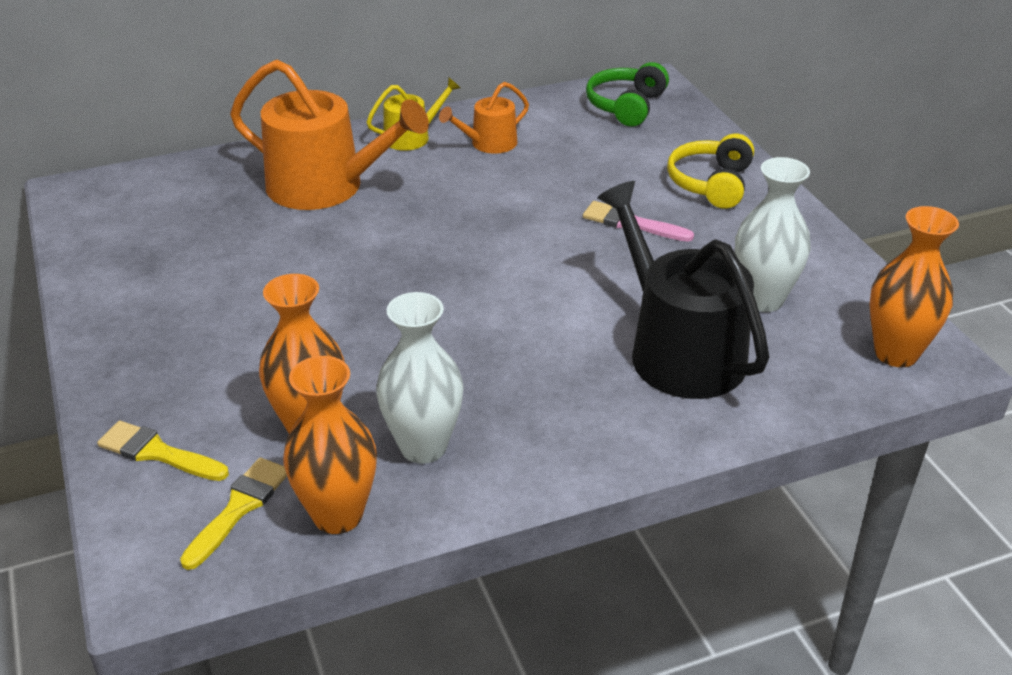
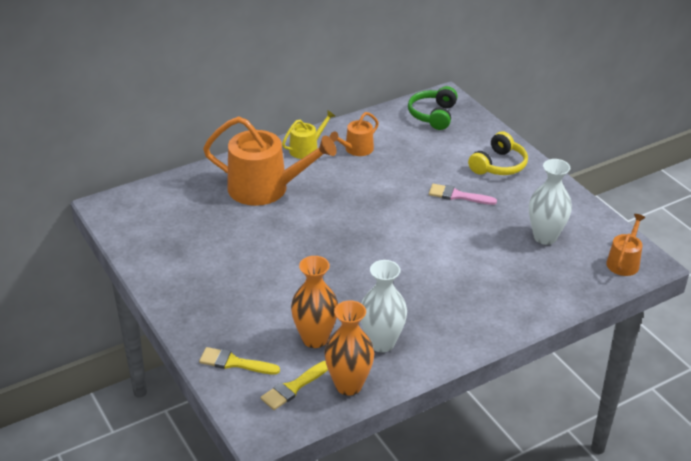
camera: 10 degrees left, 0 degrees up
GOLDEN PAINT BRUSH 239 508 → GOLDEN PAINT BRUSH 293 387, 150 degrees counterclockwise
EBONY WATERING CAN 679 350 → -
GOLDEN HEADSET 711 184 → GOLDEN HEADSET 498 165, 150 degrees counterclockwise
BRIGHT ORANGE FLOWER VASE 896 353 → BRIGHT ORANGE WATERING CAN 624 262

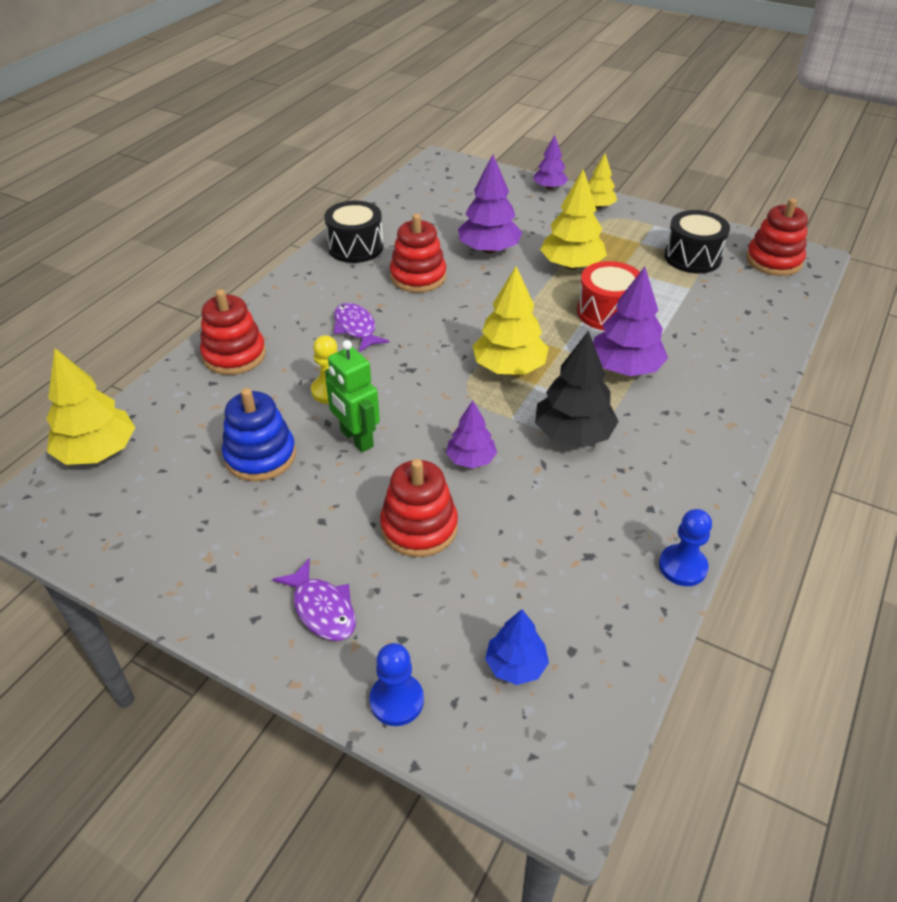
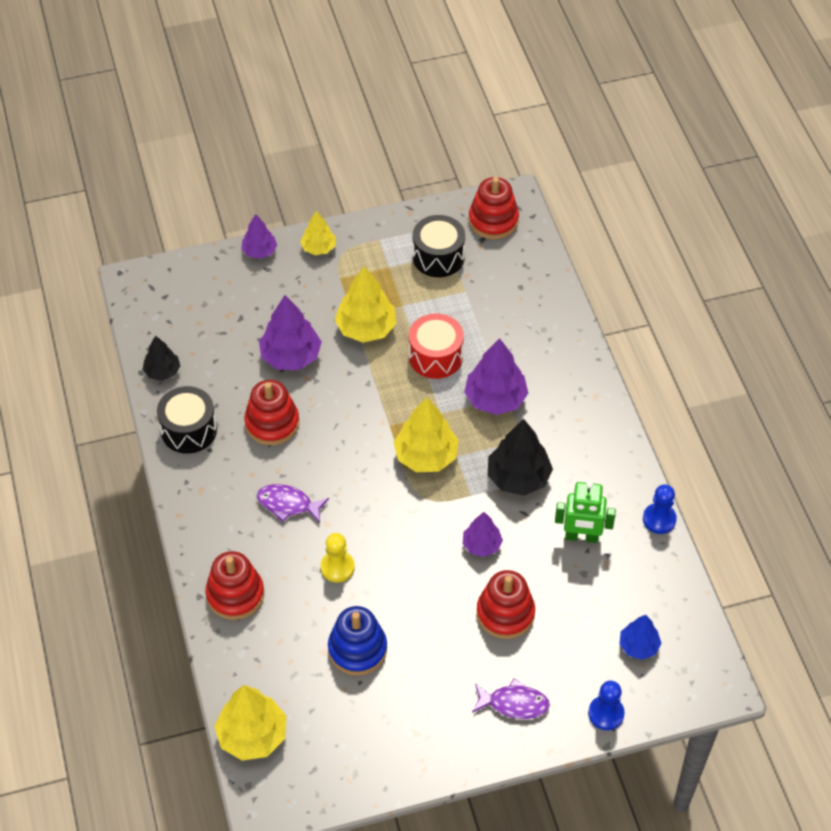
camera: 45 degrees left, 10 degrees up
LEAF-GREEN ROBOT FIGURE 356 439 → LEAF-GREEN ROBOT FIGURE 581 537, move
- → EBONY FIR TREE 162 371

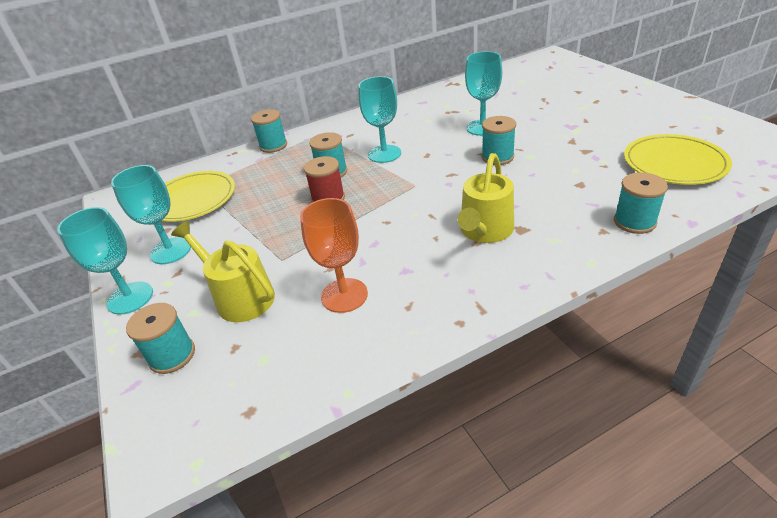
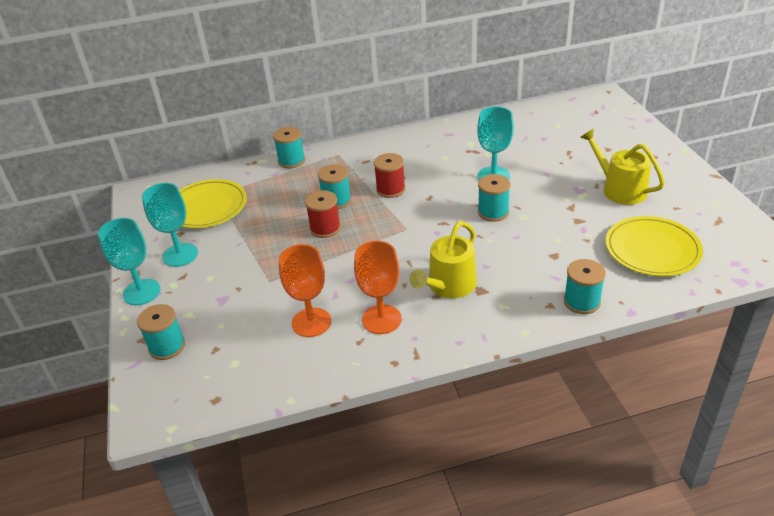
camera: 10 degrees right, 0 degrees up
GOLDEN WATERING CAN 240 297 → GOLDEN WATERING CAN 619 189, move
TURQUOISE GOBLET 384 154 → SCARLET SPOOL 390 189
- → BRIGHT ORANGE GOBLET 381 319

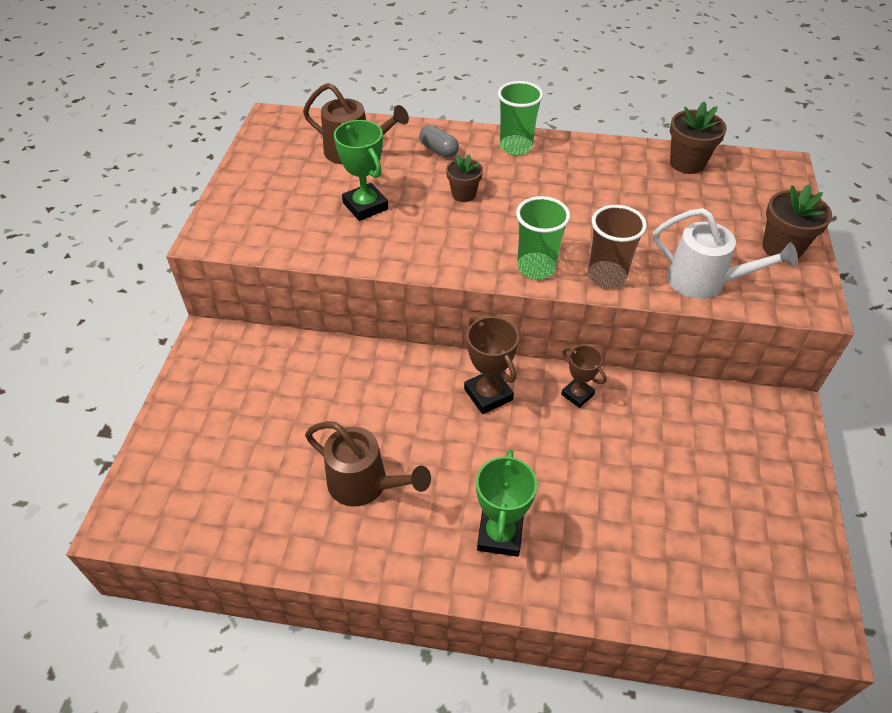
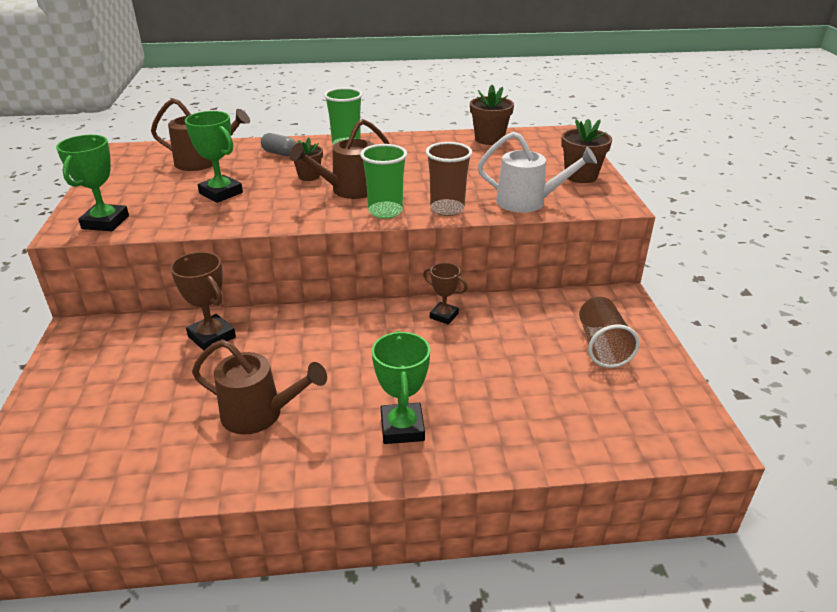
camera: 15 degrees left, 15 degrees down
RUSSET AWARD CUP 488 394 → RUSSET AWARD CUP 212 337, move
- → LEAF-GREEN AWARD CUP 105 222
- → RUSSET WATERING CAN 348 190
- → RUSSET BEAKER 602 346

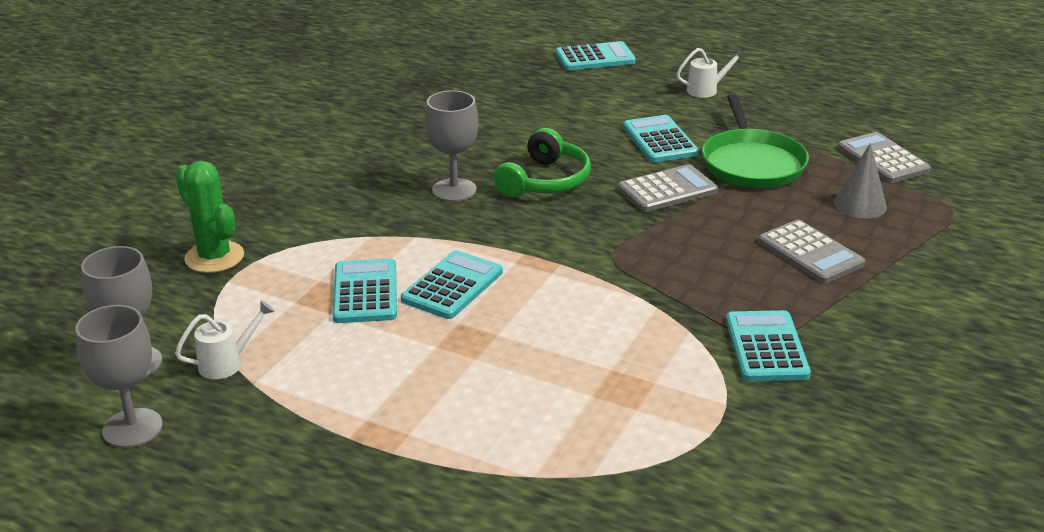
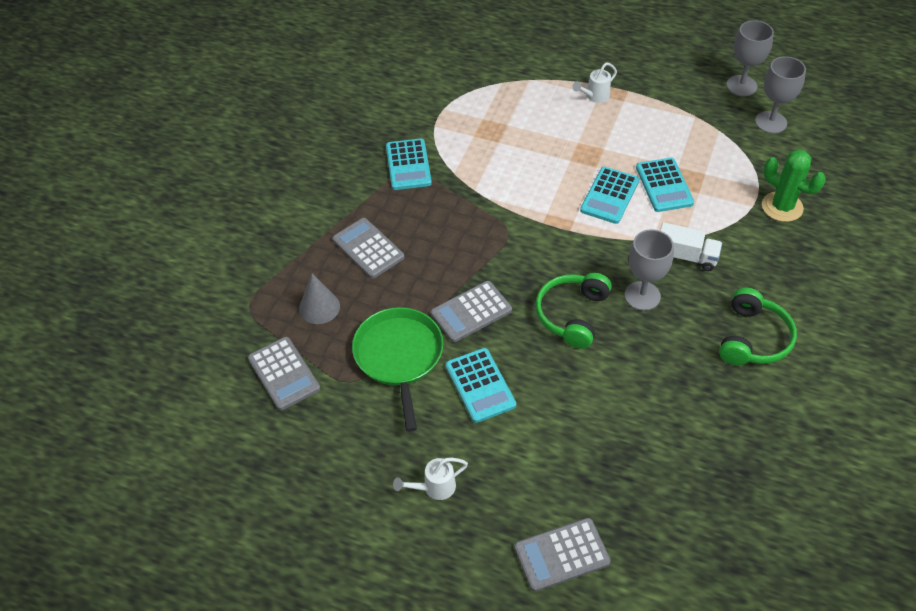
camera: 175 degrees right, 20 degrees up
SNOW-WHITE WATERING CAN 227 363 → SNOW-WHITE WATERING CAN 594 96, move
TURQUOISE POCKET CALCULATOR 595 58 → ASH-GREY POCKET CALCULATOR 561 555
- → SNOW-WHITE TRUCK 686 256
- → LEAF-GREEN HEADSET 752 338

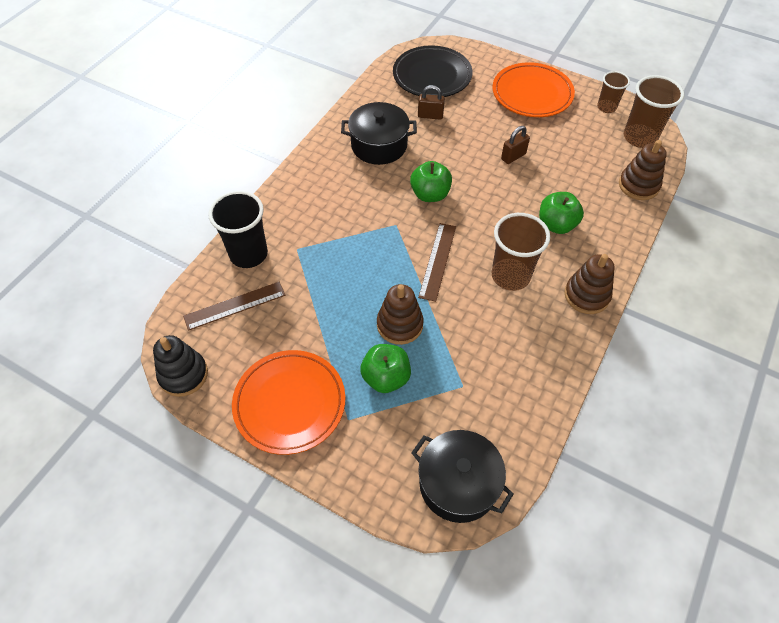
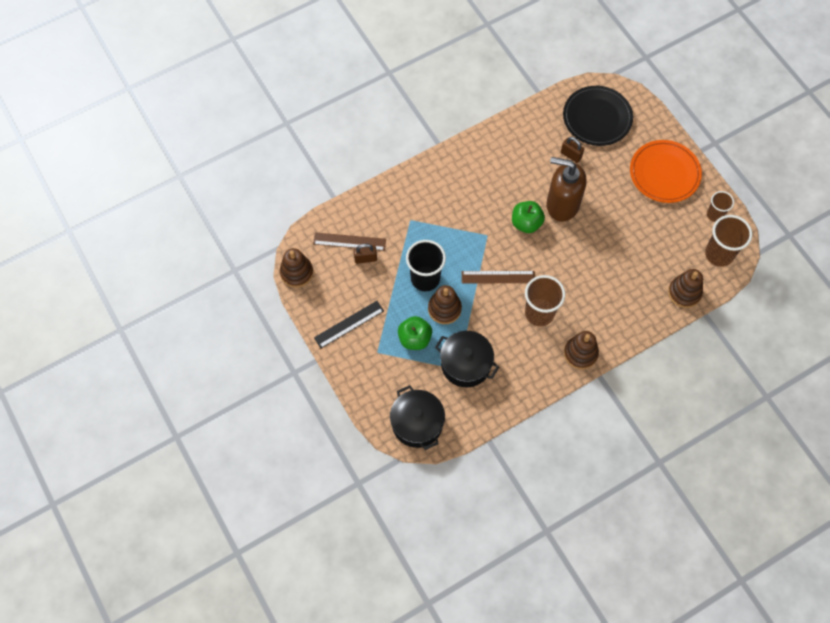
camera: 30 degrees right, 10 degrees up
EBONY RING STACKER 183 375 → RUSSET RING STACKER 296 272
EBONY BEAKER 248 254 → EBONY BEAKER 425 278, move
BRIGHT ORANGE FLAT DISH 290 403 → EBONY MEASURING STICK 349 324
EBONY STOCKPOT 379 145 → EBONY STOCKPOT 466 364, move
RUSSET MEASURING STICK 438 261 → RUSSET MEASURING STICK 498 277, 45 degrees clockwise
RUSSET SMALL LOCK 513 156 → RUSSET SMALL LOCK 365 258, move
LEAF-GREEN APPLE FRUIT 556 225 → -
- → RUSSET SOAP PUMP 562 204

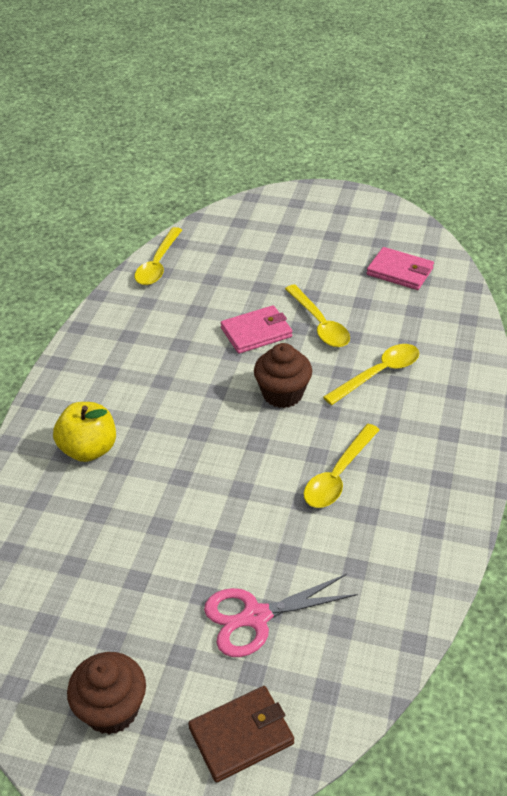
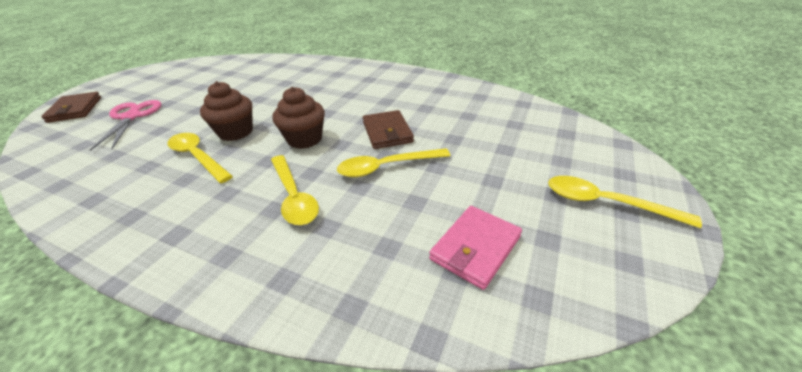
camera: 100 degrees right, 5 degrees down
GOLDEN APPLE FRUIT 89 449 → -
RUSSET MUFFIN 111 709 → RUSSET MUFFIN 235 132, move
GOLDEN SPOON 158 264 → GOLDEN SPOON 605 203, move
PINK WALLET 256 332 → RUSSET WALLET 387 132

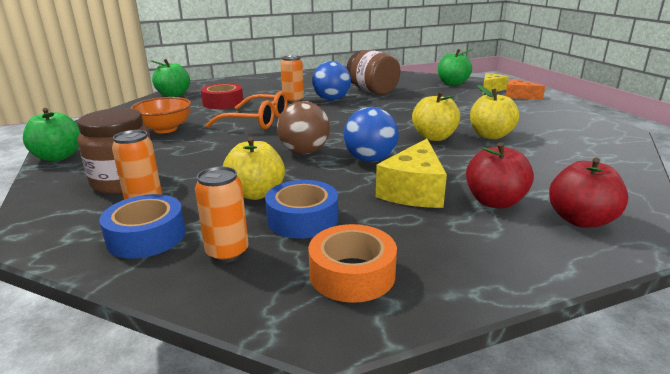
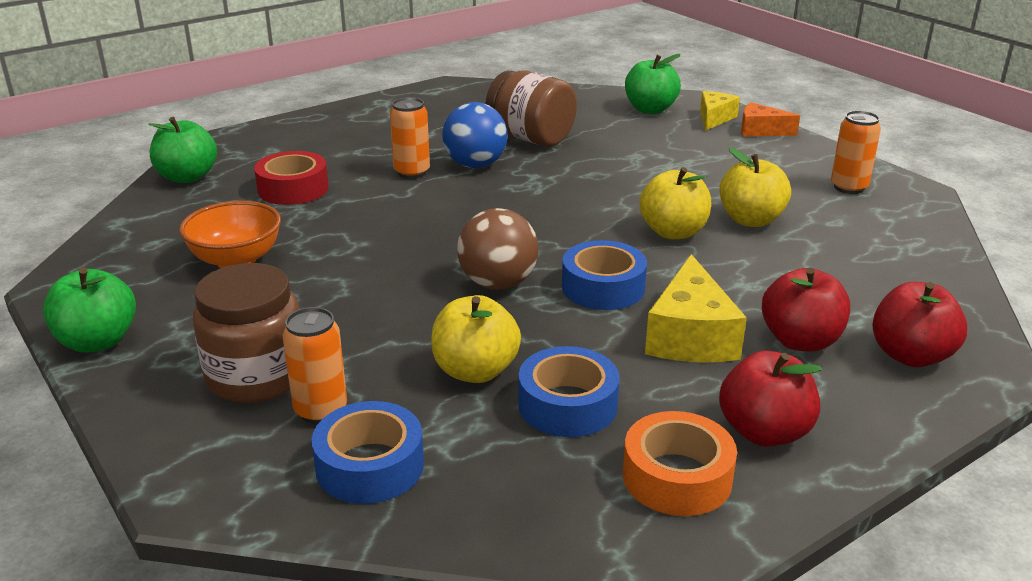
camera: 15 degrees left, 5 degrees up
BRIGHT ORANGE TIN 227 253 → BRIGHT ORANGE TIN 848 187, move
BRIGHT ORANGE EYEGLASSES 257 121 → -
COBALT SPHERE 370 160 → COBALT STICKY TAPE 603 287
- → SCARLET APPLE FRUIT 764 432

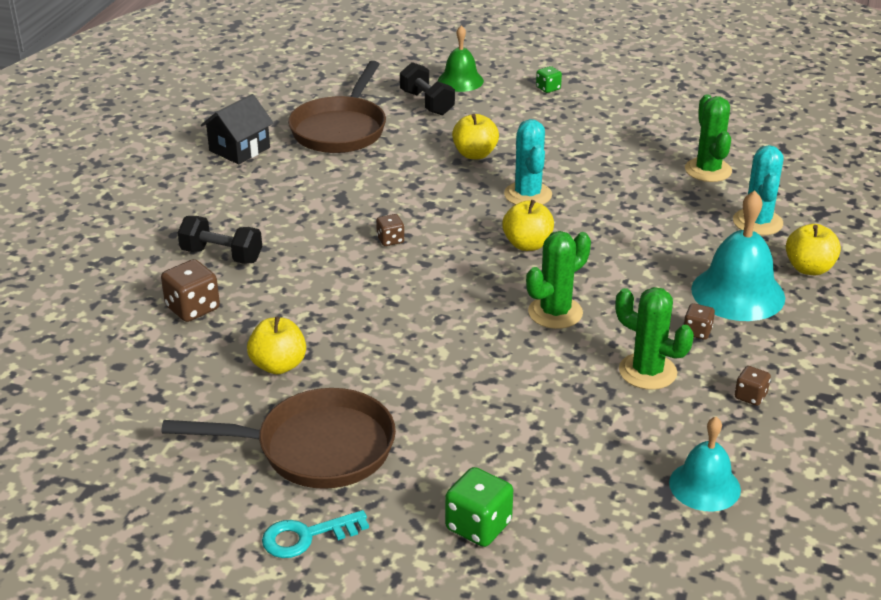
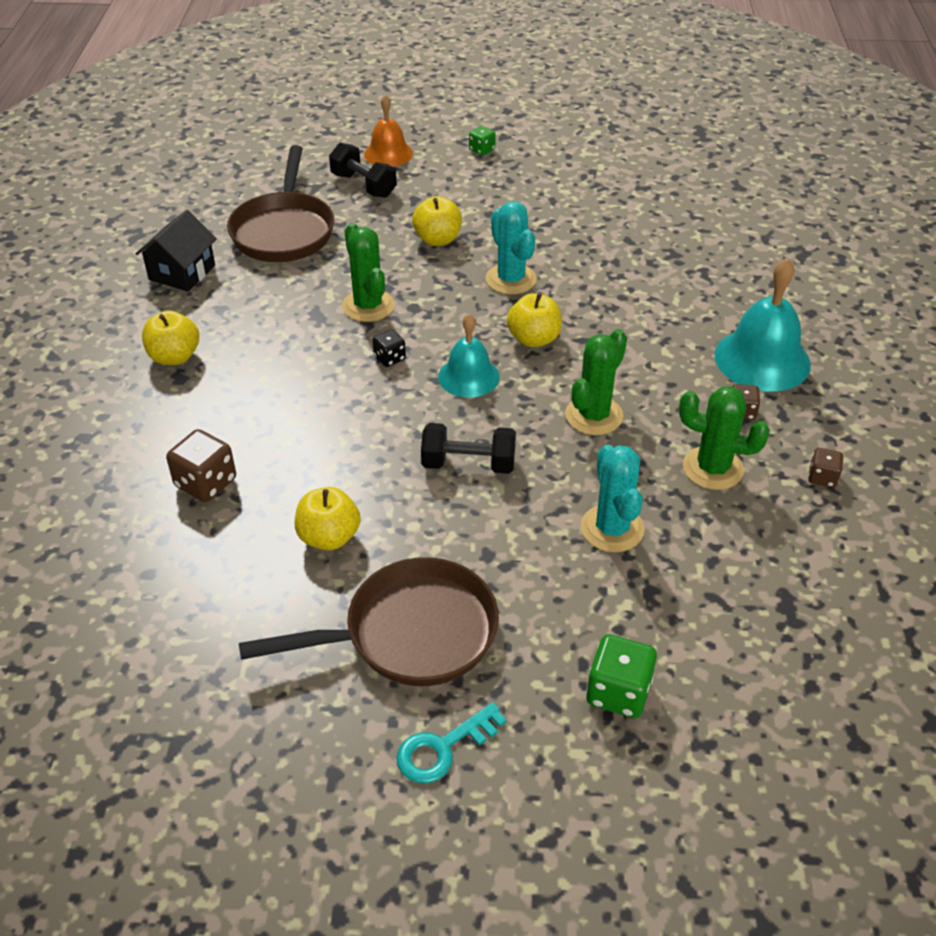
camera: 15 degrees left, 10 degrees up
EBONY FREE WEIGHT 222 255 → EBONY FREE WEIGHT 468 464, move
RUSSET DIE 390 240 → EBONY DIE 389 358
LEAF-GREEN BELL 460 81 → BRIGHT ORANGE BELL 388 153
TURQUOISE BELL 704 486 → TURQUOISE BELL 468 376, move
LEAF-GREEN PRICKLY PLANT 708 170 → LEAF-GREEN PRICKLY PLANT 368 306, move
TURQUOISE PRICKLY PLANT 757 222 → TURQUOISE PRICKLY PLANT 612 528, move
GOLDEN APPLE FRUIT 809 268 → GOLDEN APPLE FRUIT 174 357, move

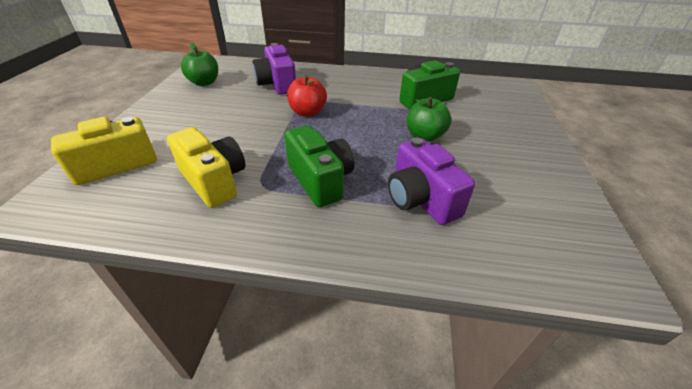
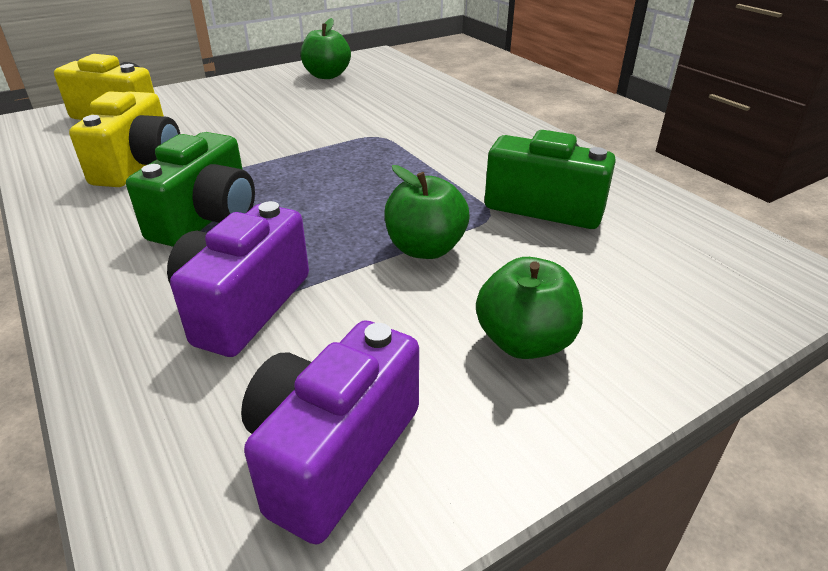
camera: 50 degrees right, 5 degrees down
PURPLE COMPACT CAMERA 277 84 → PURPLE COMPACT CAMERA 332 452, move
SCARLET APPLE FRUIT 307 112 → -
- → LEAF-GREEN APPLE FRUIT 524 342

